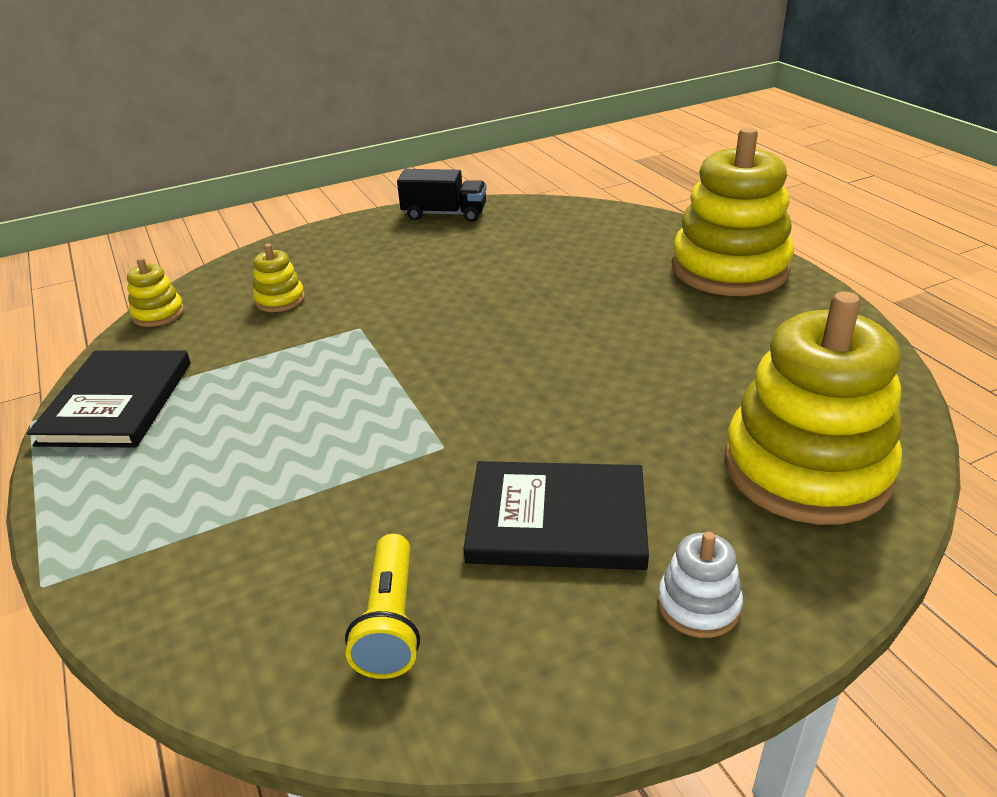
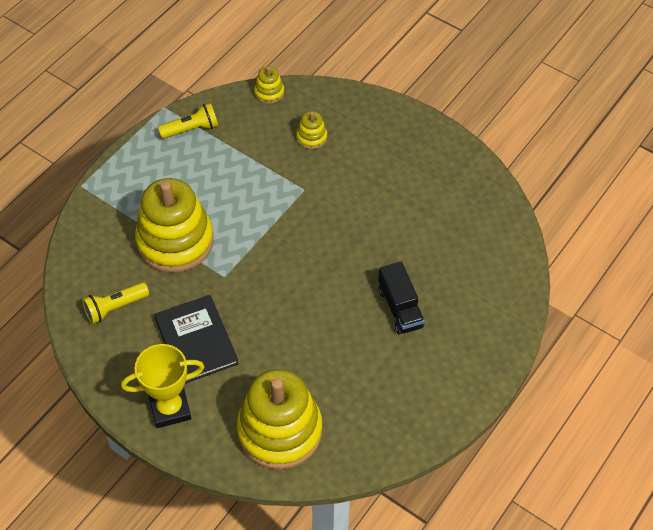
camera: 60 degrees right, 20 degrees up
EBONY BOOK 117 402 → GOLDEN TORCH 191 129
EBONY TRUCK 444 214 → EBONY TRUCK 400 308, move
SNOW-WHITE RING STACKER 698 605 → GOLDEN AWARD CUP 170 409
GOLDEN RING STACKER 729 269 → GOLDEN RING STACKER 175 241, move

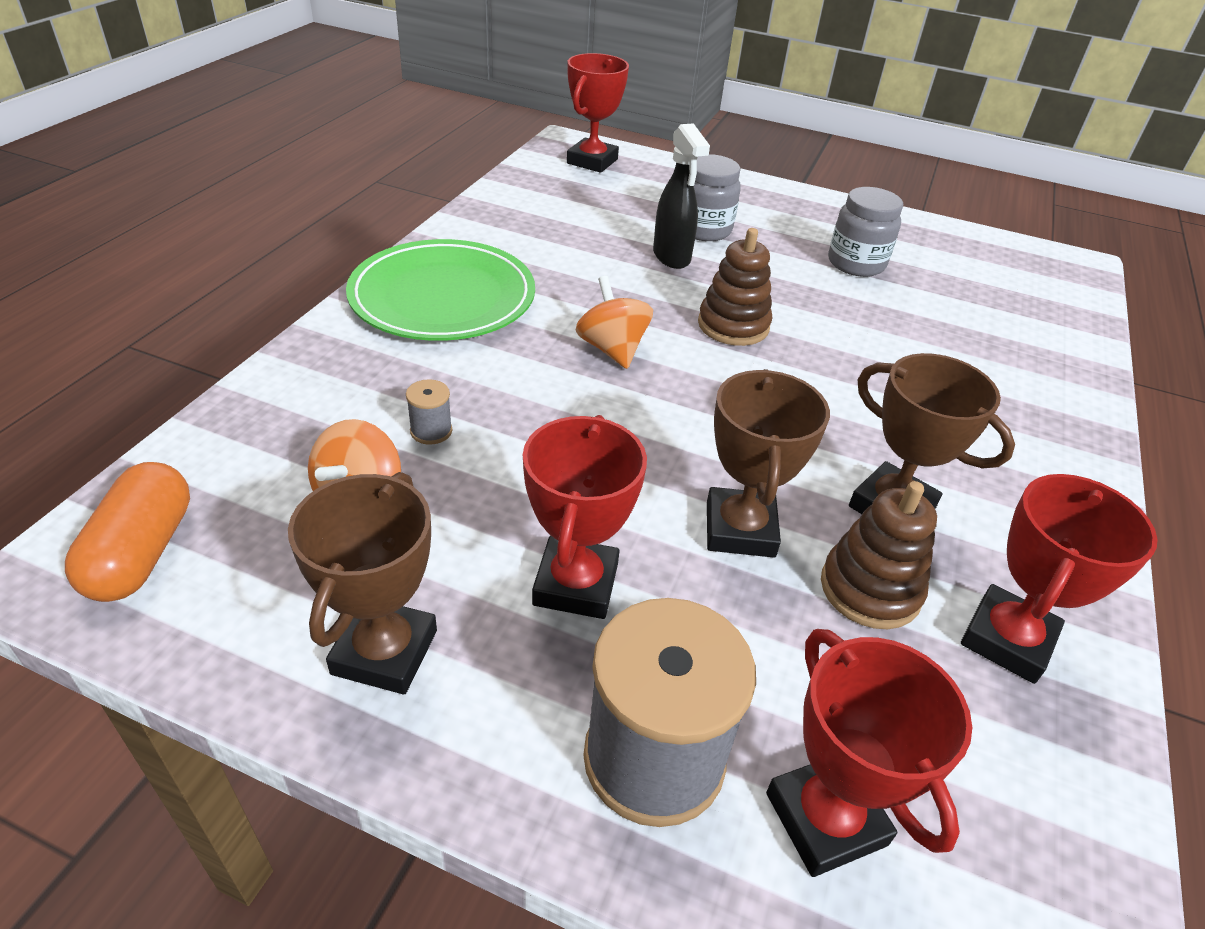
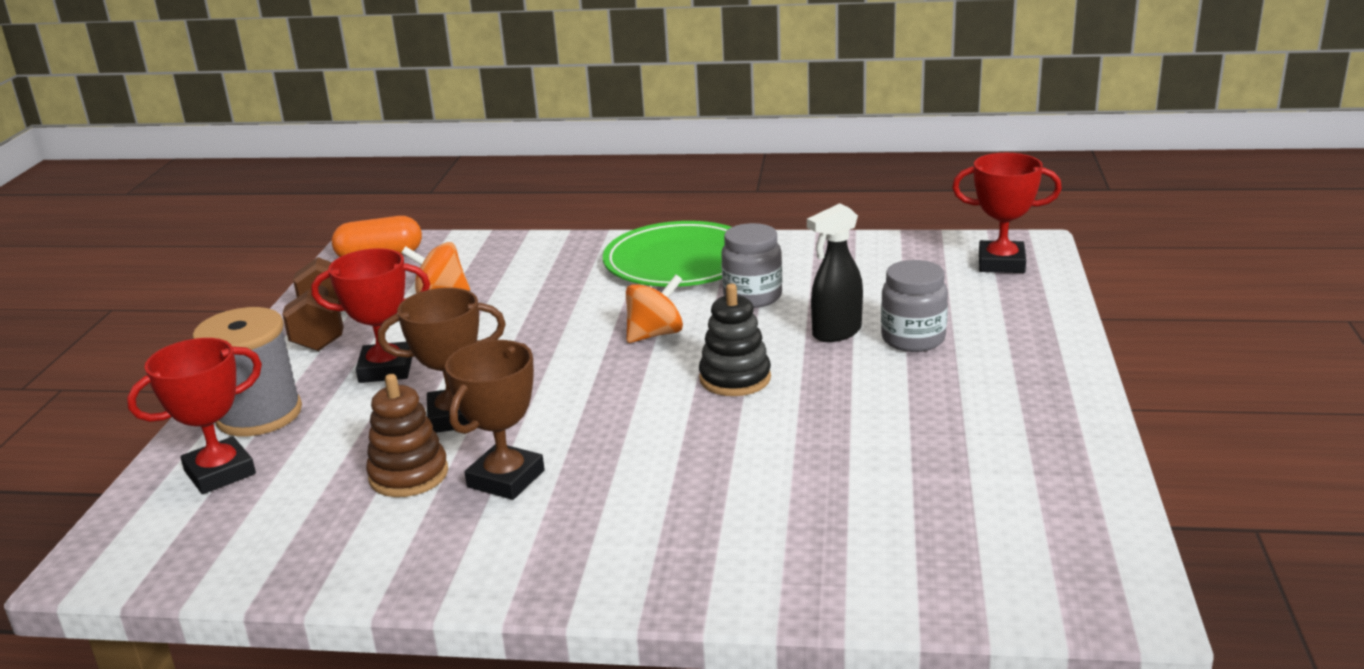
camera: 80 degrees right, 15 degrees down
RUSSET AWARD CUP 385 652 → RUSSET FREE WEIGHT 323 329
ASH-GREY SPOOL 431 431 → -
RUSSET RING STACKER 733 325 → EBONY RING STACKER 735 378
ASH-GREY JAR 856 264 → ASH-GREY JAR 752 297, move
SCARLET AWARD CUP 1007 640 → -

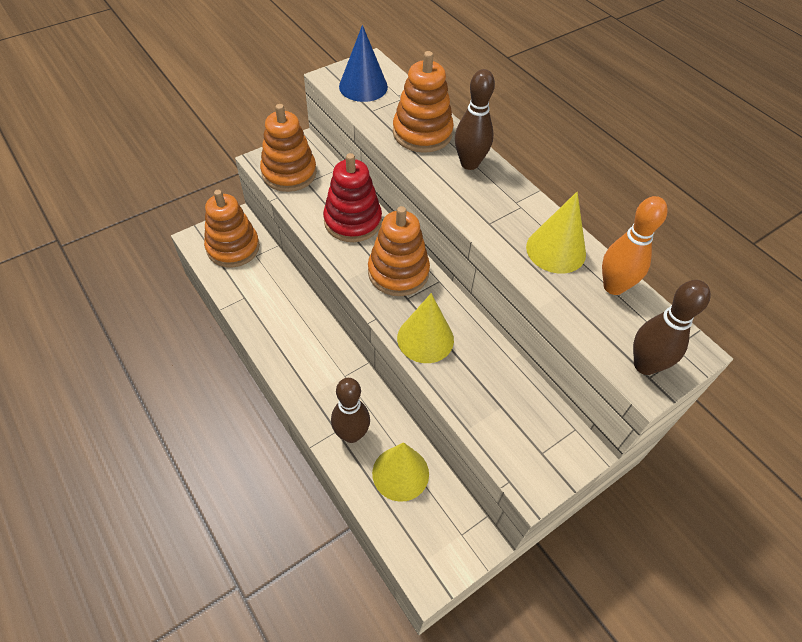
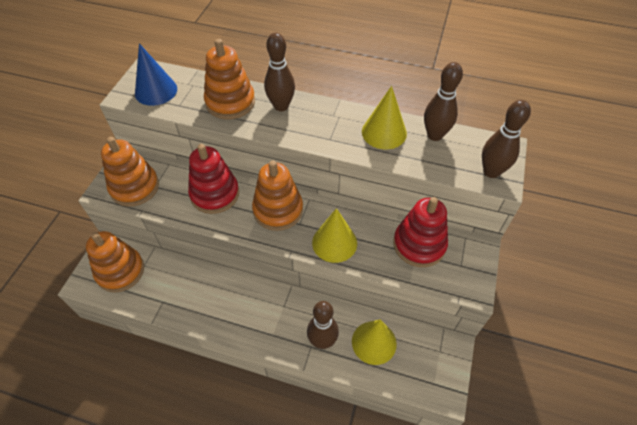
camera: 35 degrees left, 0 degrees up
BRIGHT ORANGE TENPIN 613 286 → RUSSET TENPIN 434 135
- → SCARLET RING STACKER 419 244

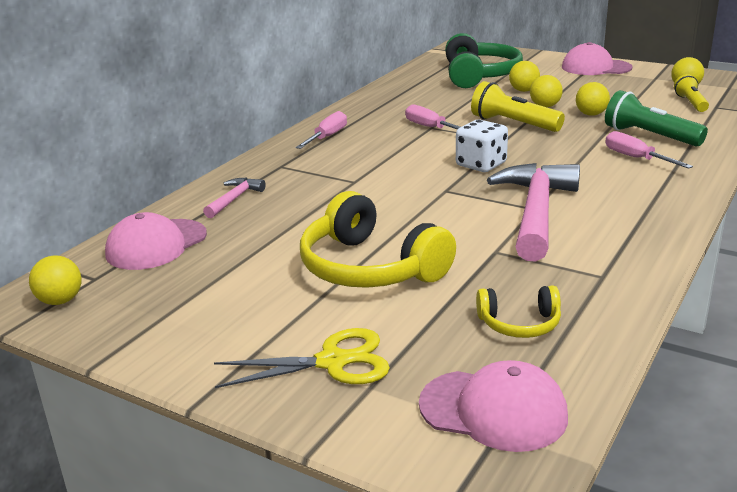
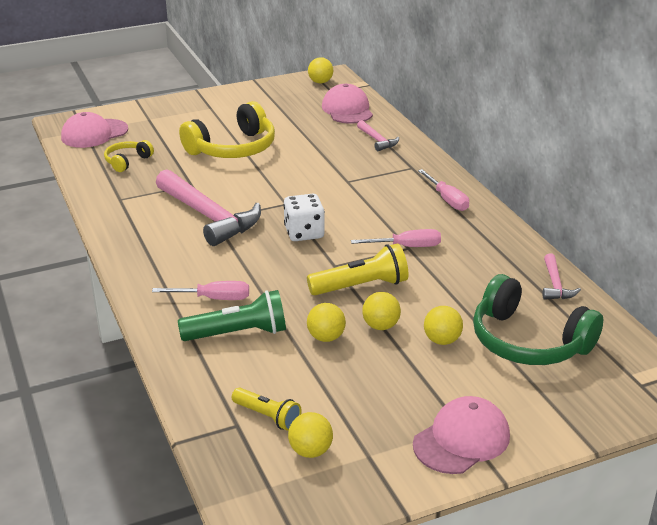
camera: 125 degrees right, 5 degrees up
GOLDEN SHEARS 333 362 → -
GOLDEN HEADSET 370 268 → GOLDEN HEADSET 233 148, 150 degrees clockwise
- → PINK CLAW HAMMER 555 285

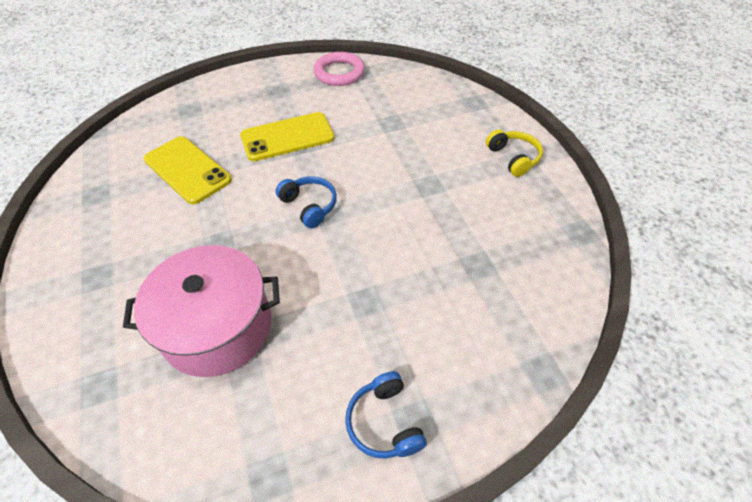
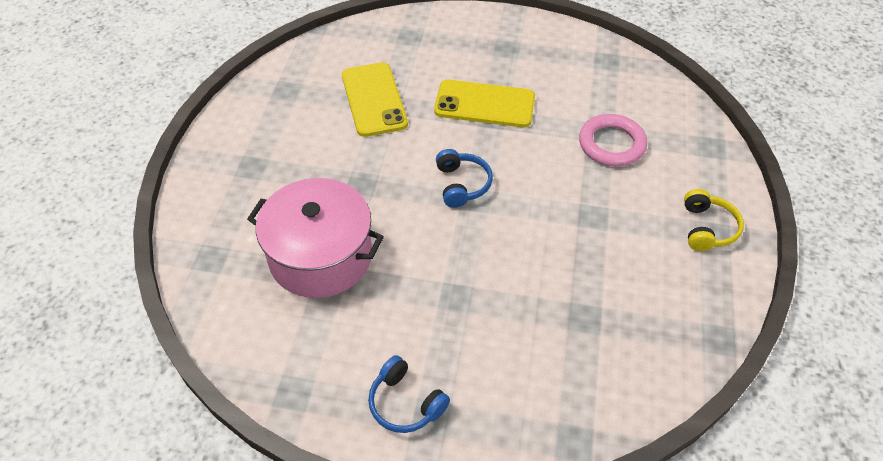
camera: 30 degrees right, 0 degrees up
PINK RING 339 73 → PINK RING 611 144, move
COBALT HEADSET 384 422 → COBALT HEADSET 405 403, 60 degrees counterclockwise

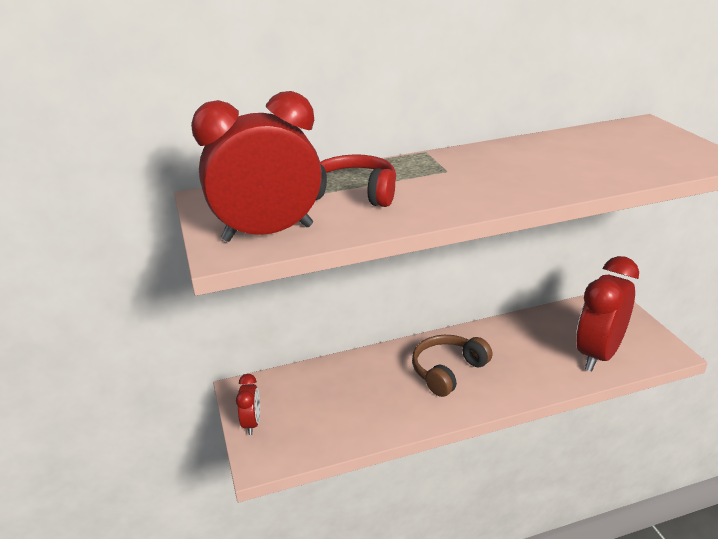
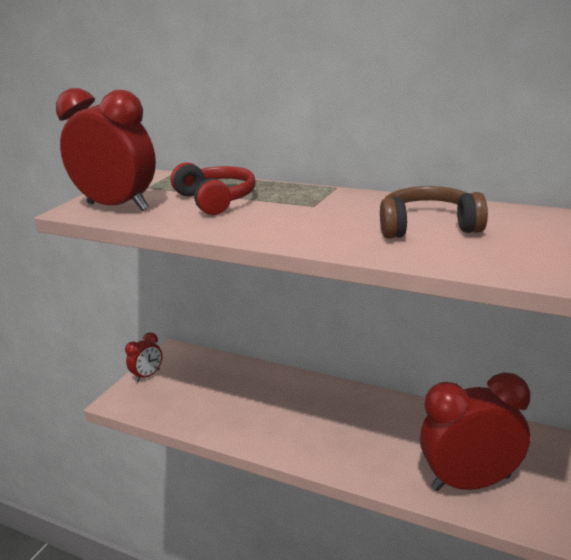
camera: 45 degrees right, 5 degrees down
RUSSET HEADSET 448 371 → RUSSET HEADSET 428 226, move

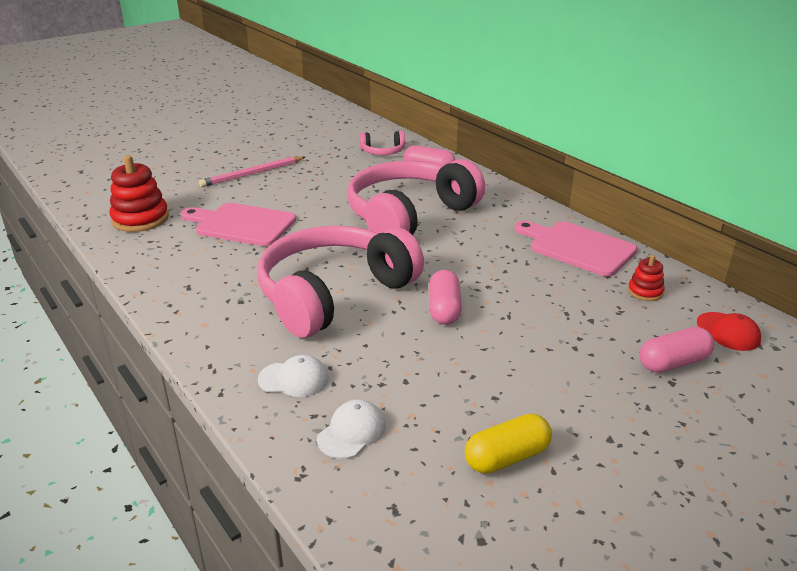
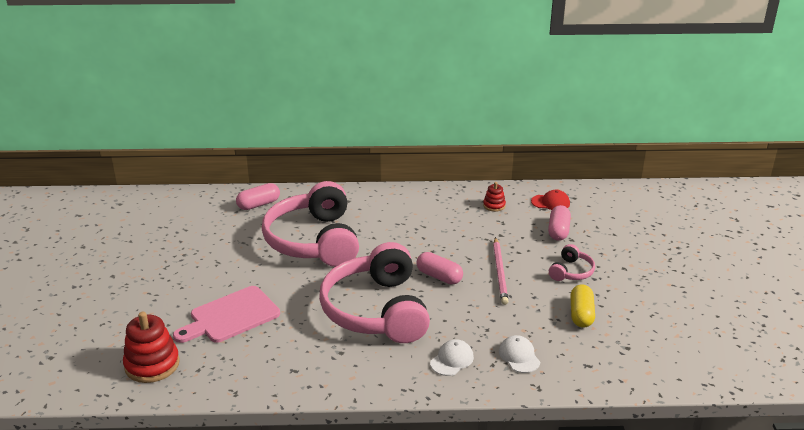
camera: 55 degrees left, 0 degrees up
PINK PENCIL 252 174 → PINK PENCIL 500 272, move
PINK HEADSET 383 152 → PINK HEADSET 571 272, move
PINK BREAD BOARD 577 247 → -

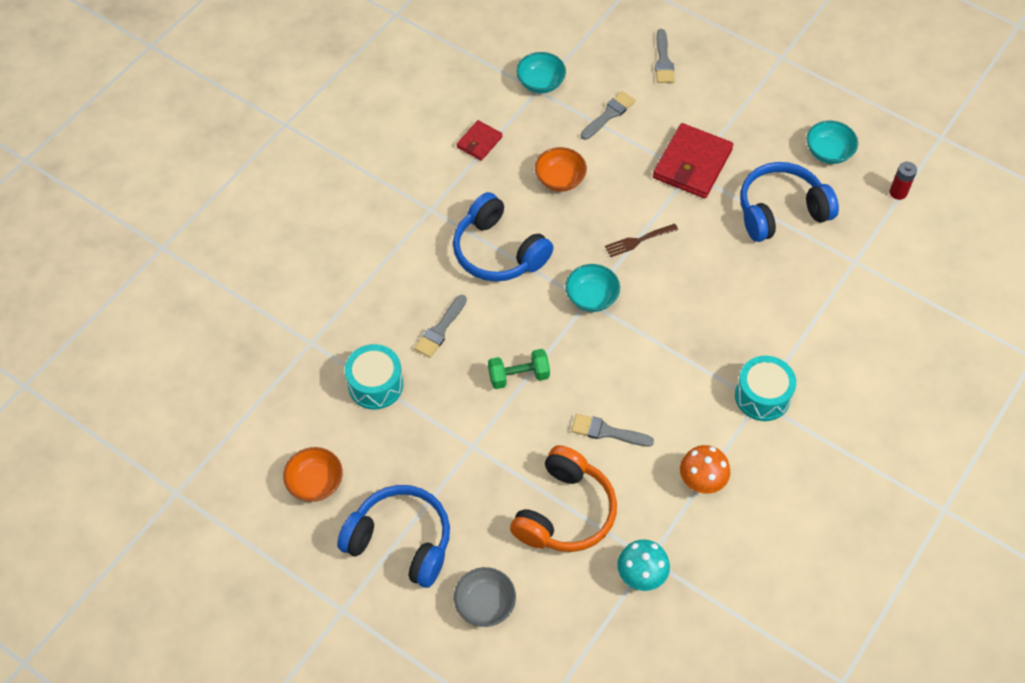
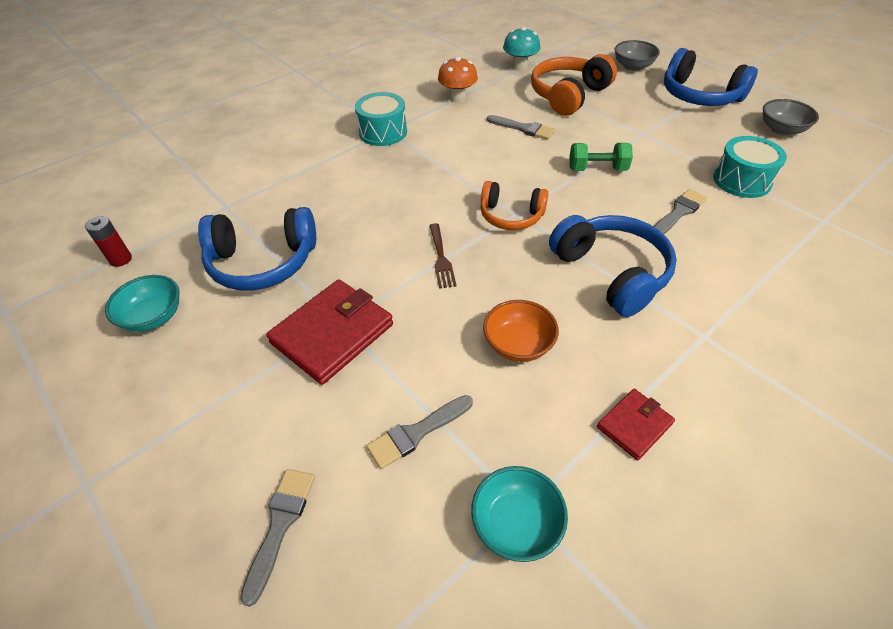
camera: 165 degrees left, 10 degrees down
BRIGHT ORANGE DEEP DISH 315 483 → ASH-GREY DEEP DISH 781 130
TURQUOISE DEEP DISH 591 297 → BRIGHT ORANGE HEADSET 511 216
RUSSET TABLE FORK 638 241 → RUSSET TABLE FORK 441 258, 90 degrees clockwise

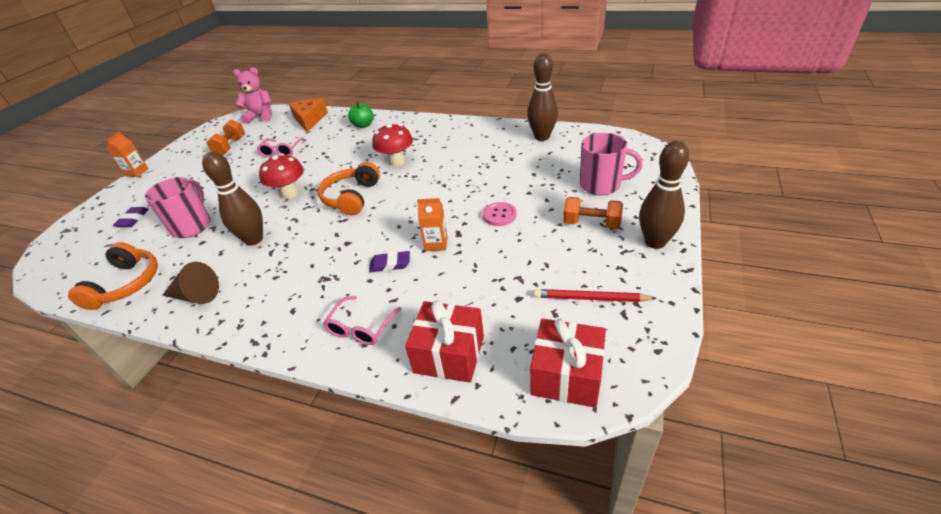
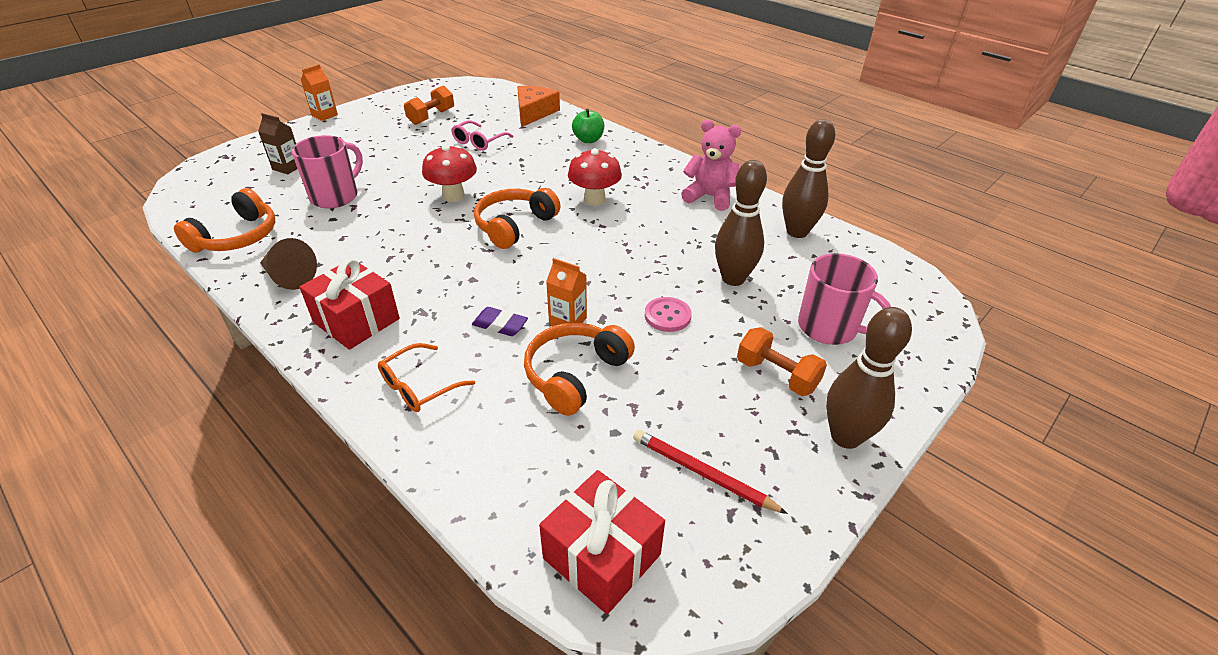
camera: 20 degrees right, 0 degrees up
PURPLE ERASER 133 219 → RUSSET JUICE CARTON 288 167
RUSSET TENPIN 254 239 → RUSSET TENPIN 733 278, move
PINK TEDDY BEAR 261 117 → PINK TEDDY BEAR 710 197, move
PINK EYEGLASSES 361 327 → BRIGHT ORANGE EYEGLASSES 419 386
SCARLET WRAPPED GIFT 449 354 → SCARLET WRAPPED GIFT 356 320, move
- → BRIGHT ORANGE HEADSET 575 374

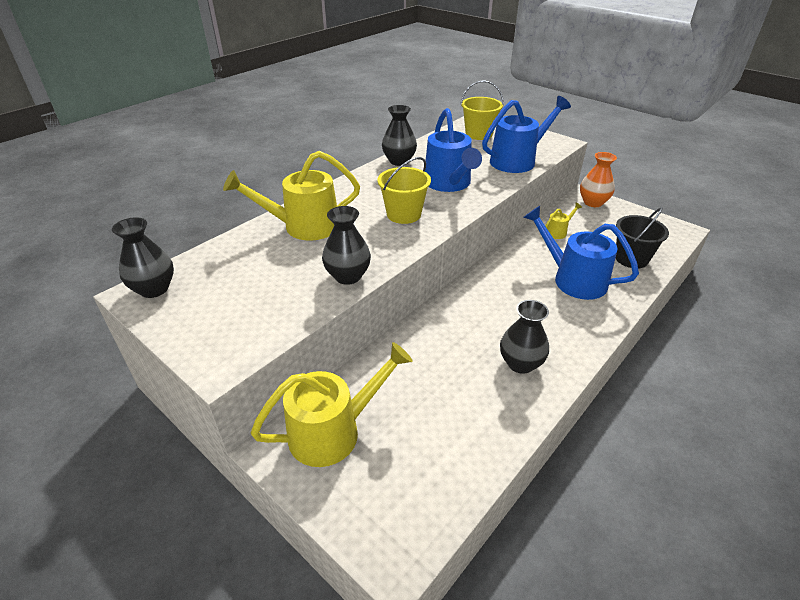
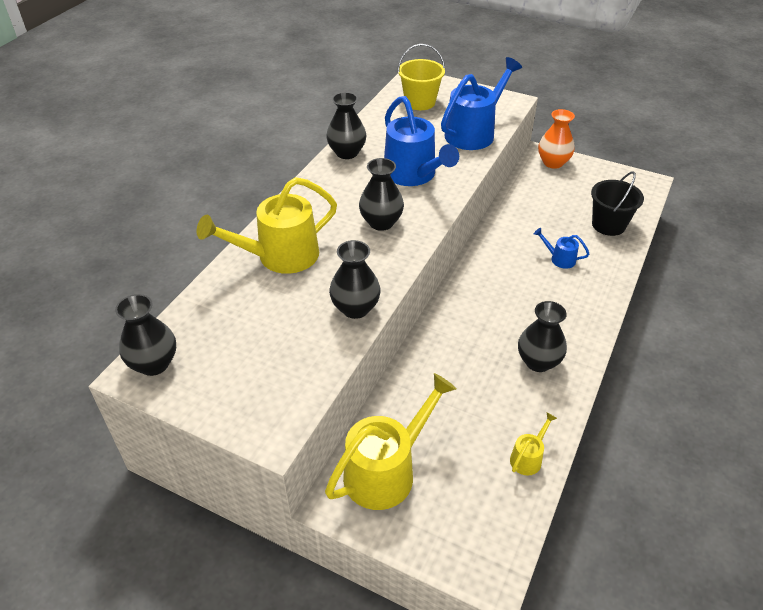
camera: 15 degrees left, 5 degrees up
GOLDEN SAND BUCKET 404 214 → EBONY FLOWER VASE 381 222
COBALT WATERING CAN 572 279 → COBALT WATERING CAN 559 259, x0.46
GOLDEN WATERING CAN 558 232 → GOLDEN WATERING CAN 528 457, move

